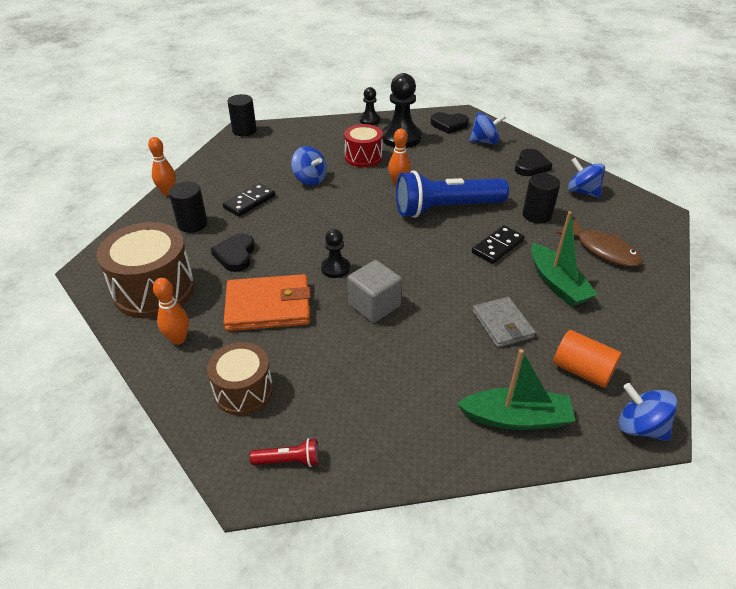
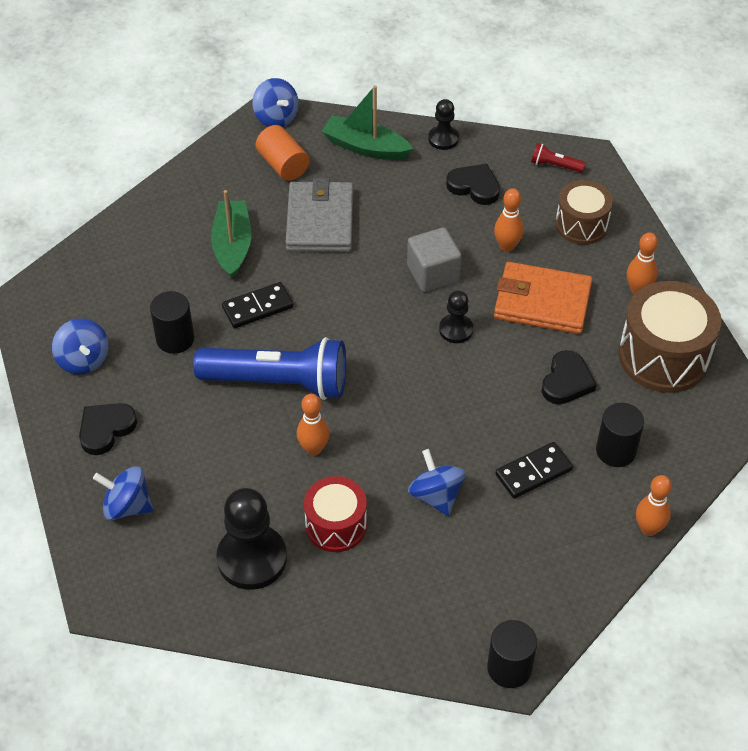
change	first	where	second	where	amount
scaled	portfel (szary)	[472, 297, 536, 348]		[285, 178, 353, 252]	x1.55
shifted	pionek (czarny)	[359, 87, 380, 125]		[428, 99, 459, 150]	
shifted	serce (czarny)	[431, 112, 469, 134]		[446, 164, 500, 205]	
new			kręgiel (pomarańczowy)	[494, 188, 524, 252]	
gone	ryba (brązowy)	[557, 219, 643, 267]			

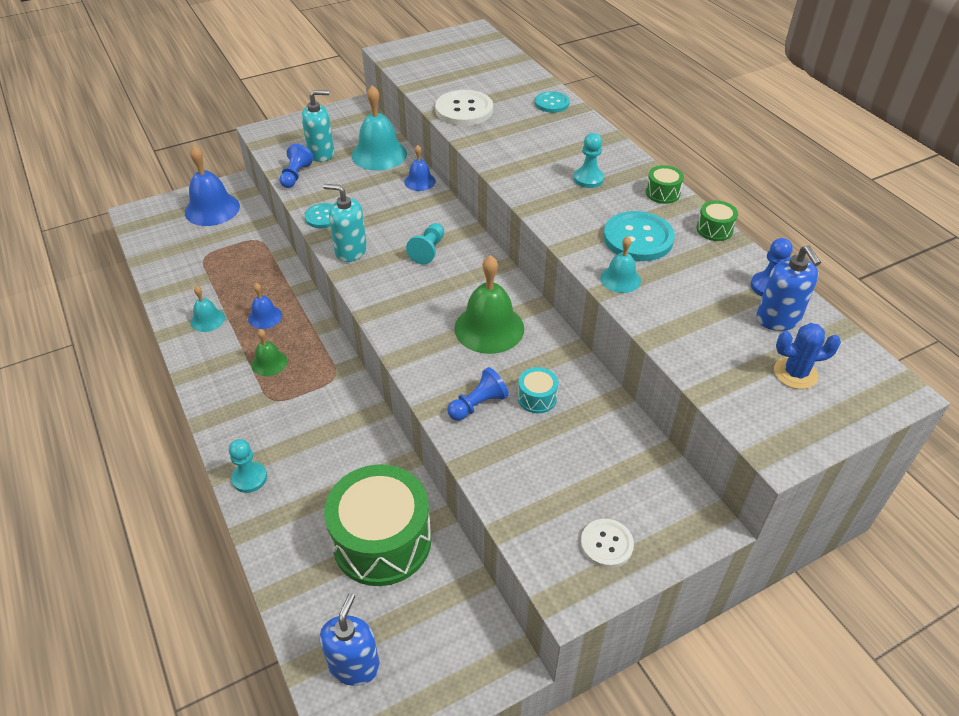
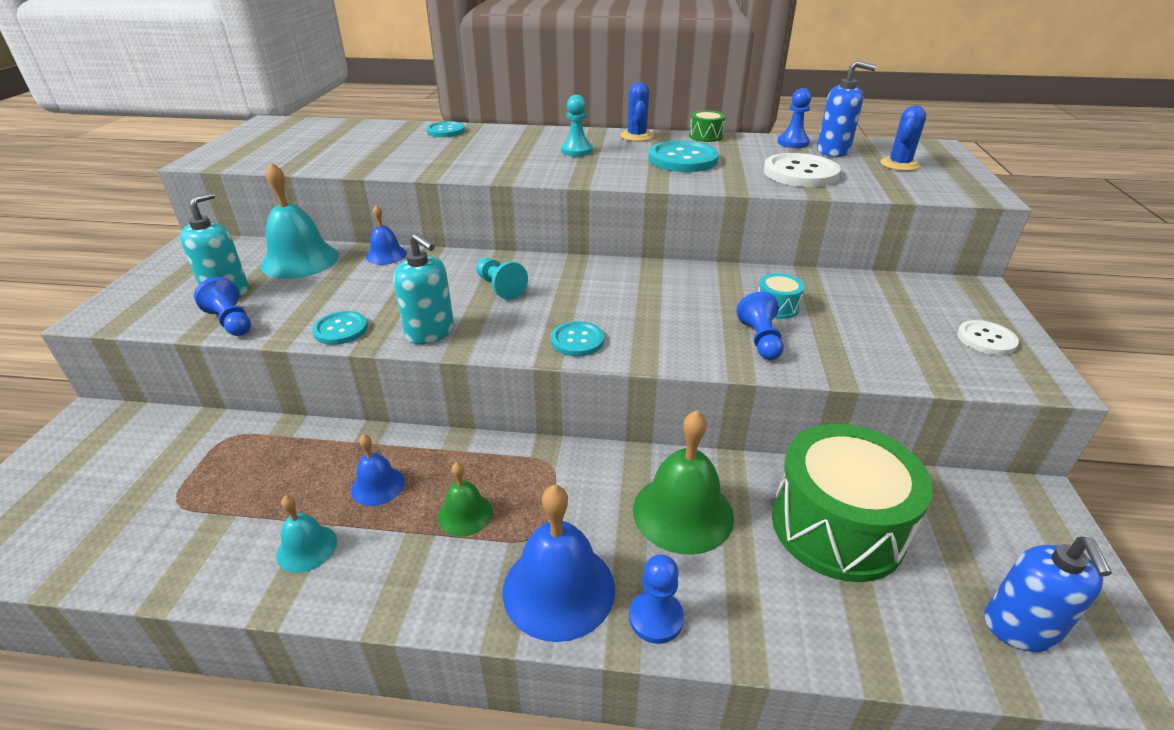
change	first	where	second	where	amount
rotated	dozownik mydła (turkusowy)	[323, 184, 367, 262]		[394, 233, 454, 344]	105 degrees counterclockwise
shifted	dzwonek (niebieski)	[185, 146, 240, 226]		[503, 484, 615, 642]	
new			guzik (turkusowy)	[551, 321, 604, 356]	
swapped	bęben (zielony)	[646, 165, 684, 204]	kaktus (niebieski)	[620, 82, 654, 142]	
repainted	pionek (turkusowy)	[229, 439, 267, 493]	pionek (niebieski)	[629, 555, 684, 644]	
shifted	dzwonek (zielony)	[454, 255, 524, 354]		[633, 410, 734, 555]	
shifted	guzik (biały)	[435, 90, 493, 126]		[764, 153, 841, 187]	
rotated	dozownik mydła (niebieski)	[320, 593, 380, 686]		[984, 536, 1112, 652]	135 degrees counterclockwise
gone	dzwonek (turkusowy)	[600, 236, 641, 293]			

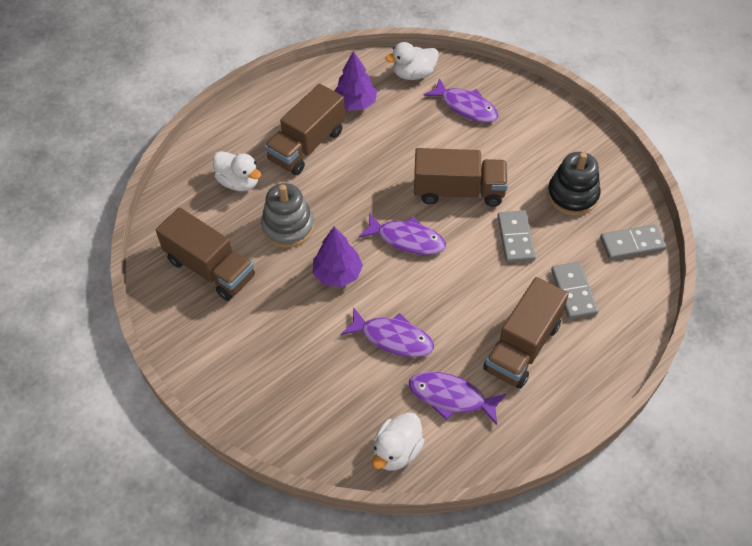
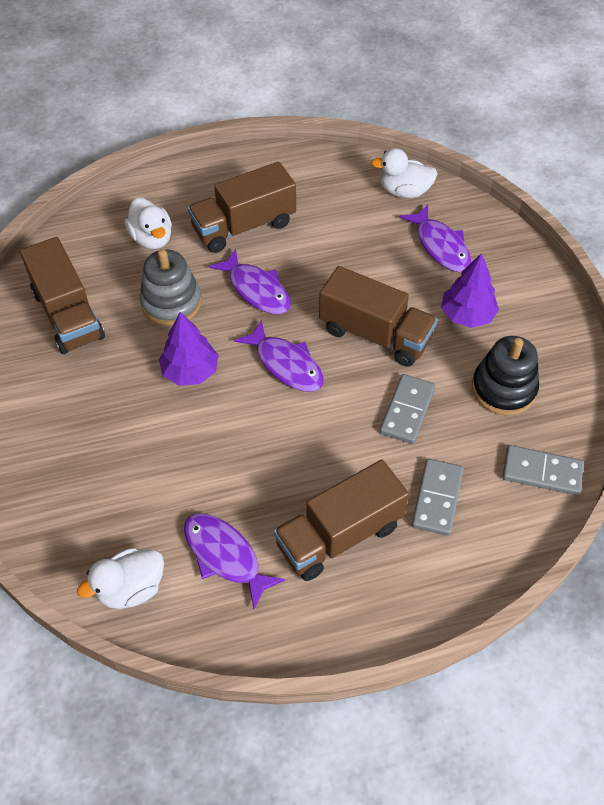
change	first	where	second	where	amount
shifted	ryba (fioletowy)	[341, 308, 434, 357]		[209, 249, 291, 314]	
shifted	drzewko (fioletowy)	[334, 51, 377, 110]		[441, 253, 499, 328]	

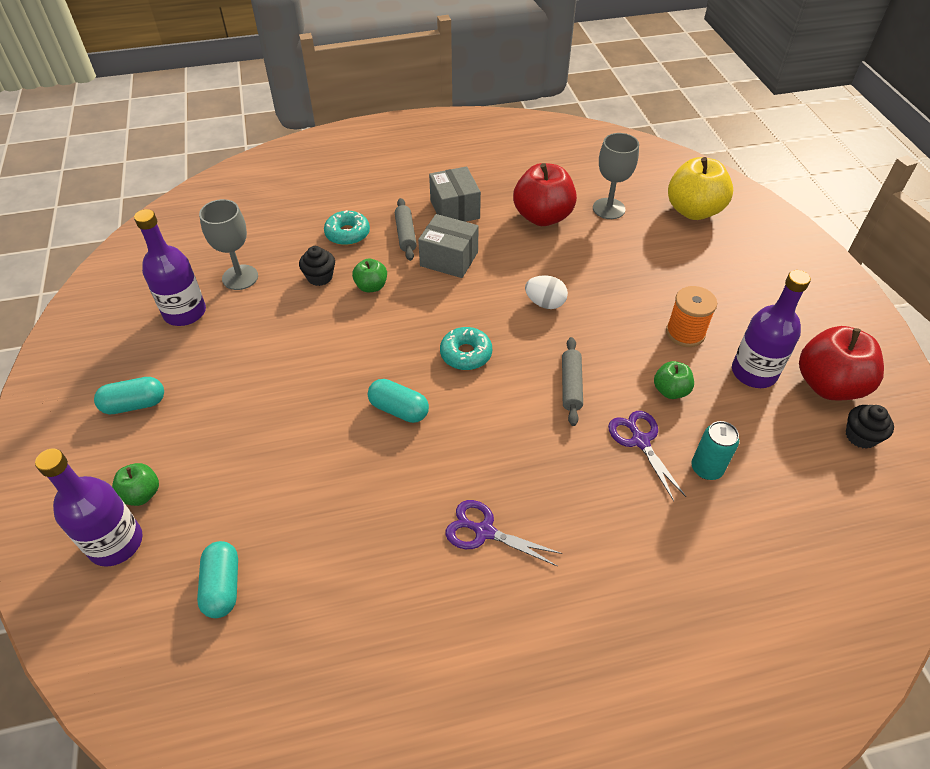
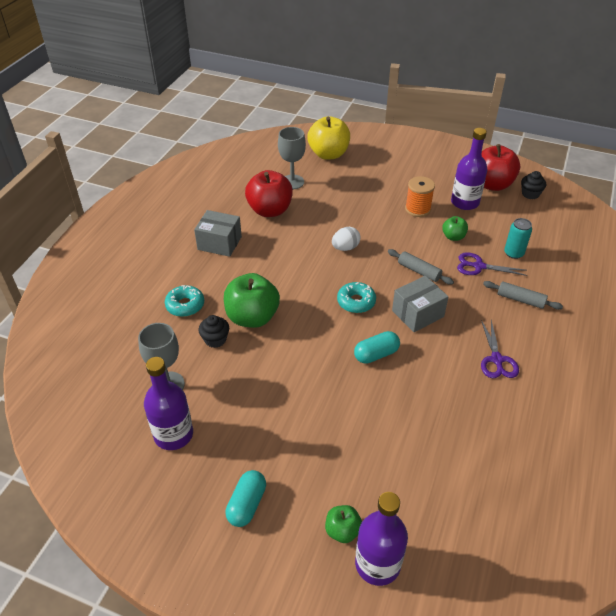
change	first	where	second	where	amount
scaled	jabłko (zielony)	[352, 258, 387, 292]		[224, 273, 280, 328]	x1.95
shifted	pudełko (szary)	[418, 214, 479, 278]		[392, 276, 448, 332]	
rotated	nożyczki (fioletowy)	[445, 500, 563, 567]		[481, 320, 519, 378]	60 degrees counterclockwise
shifted	wałek do ciasta (szary)	[395, 198, 417, 261]		[483, 281, 563, 310]	
gone	kapsułka (turkusowy)	[197, 541, 238, 618]			

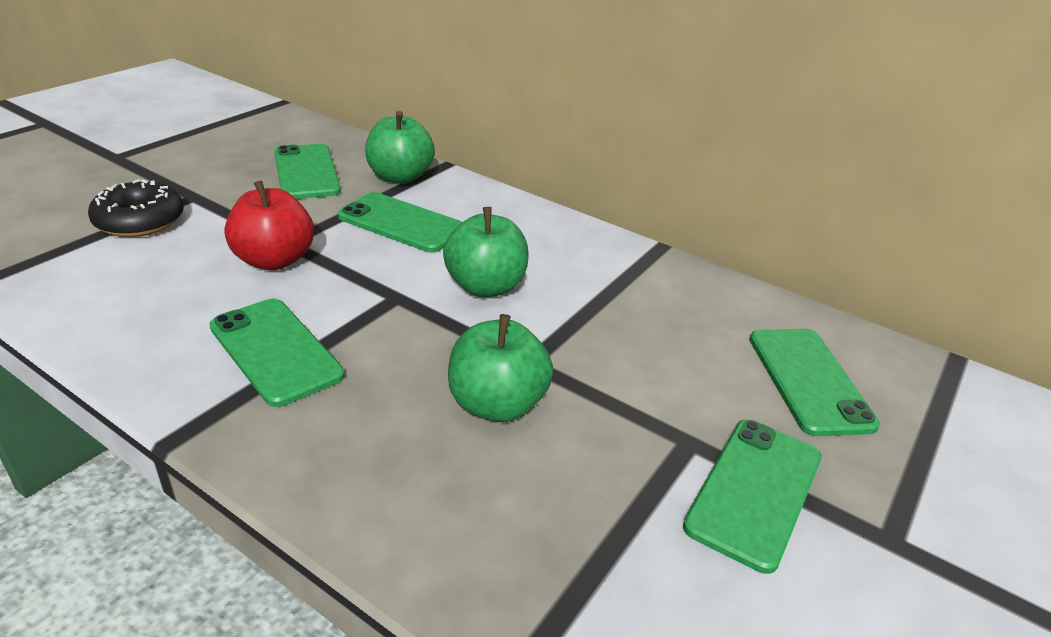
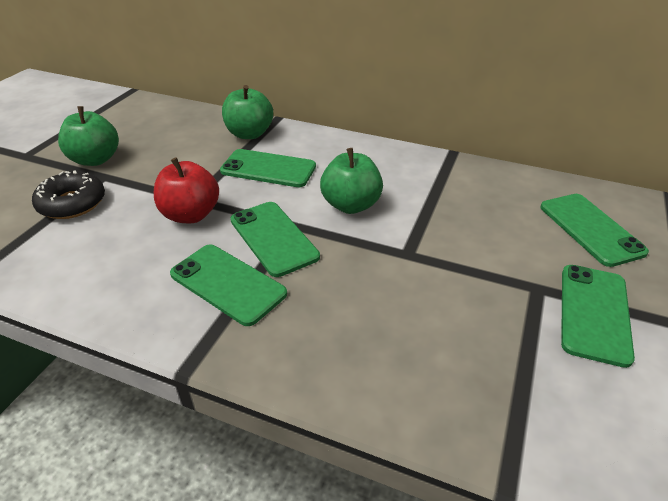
change	first	where	second	where	amount
shifted	jabłko (zielony)	[448, 314, 553, 422]		[58, 106, 119, 166]	
shifted	telefon (zielony)	[274, 144, 341, 199]		[230, 202, 320, 277]	

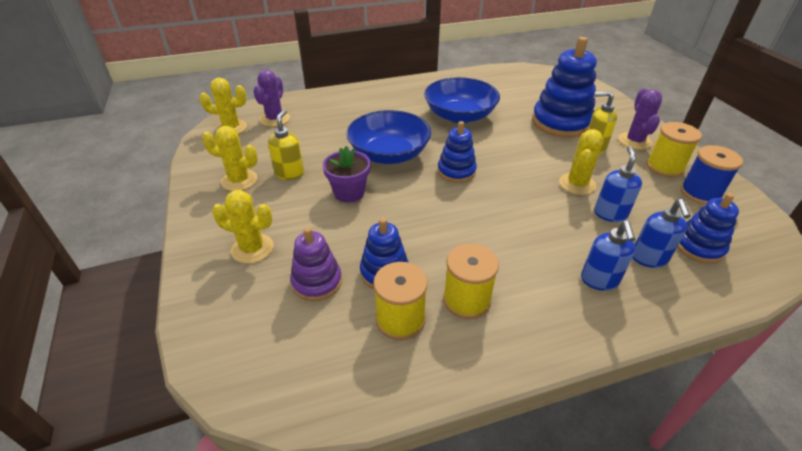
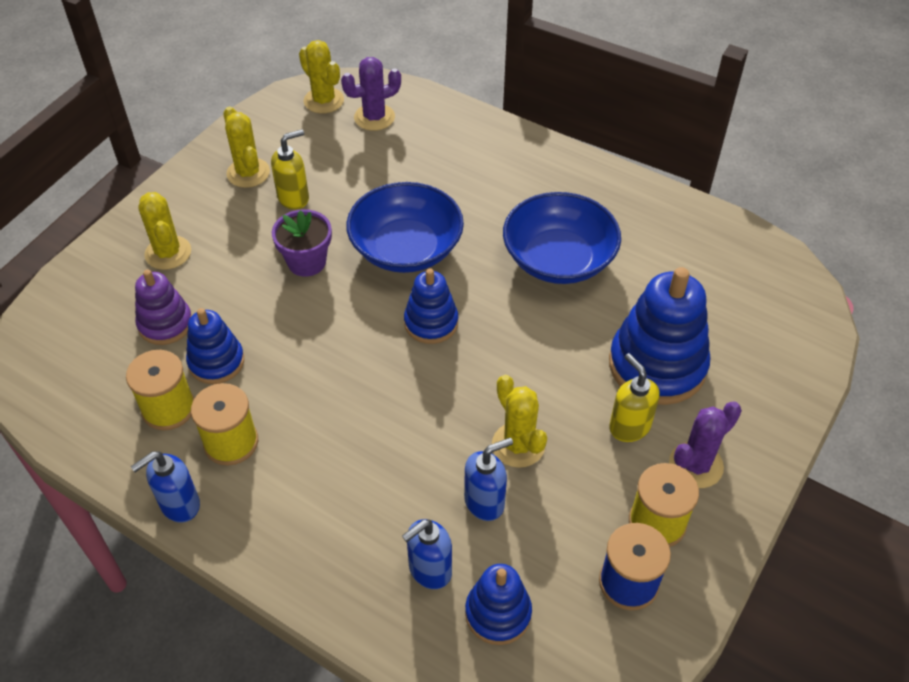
change	first	where	second	where	amount
shifted	dozownik mydła (niebieski)	[581, 220, 636, 291]		[131, 451, 200, 523]	
rotated	kaktus (żółty)	[559, 129, 604, 195]		[492, 375, 547, 468]	75 degrees clockwise

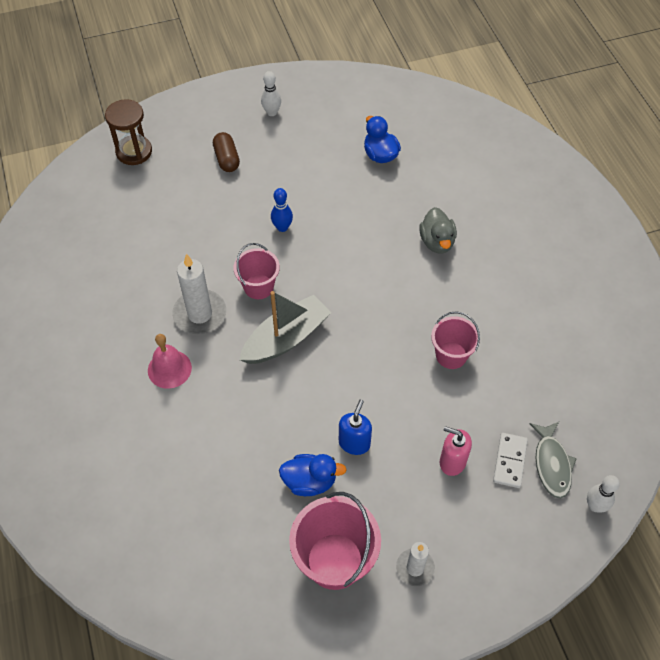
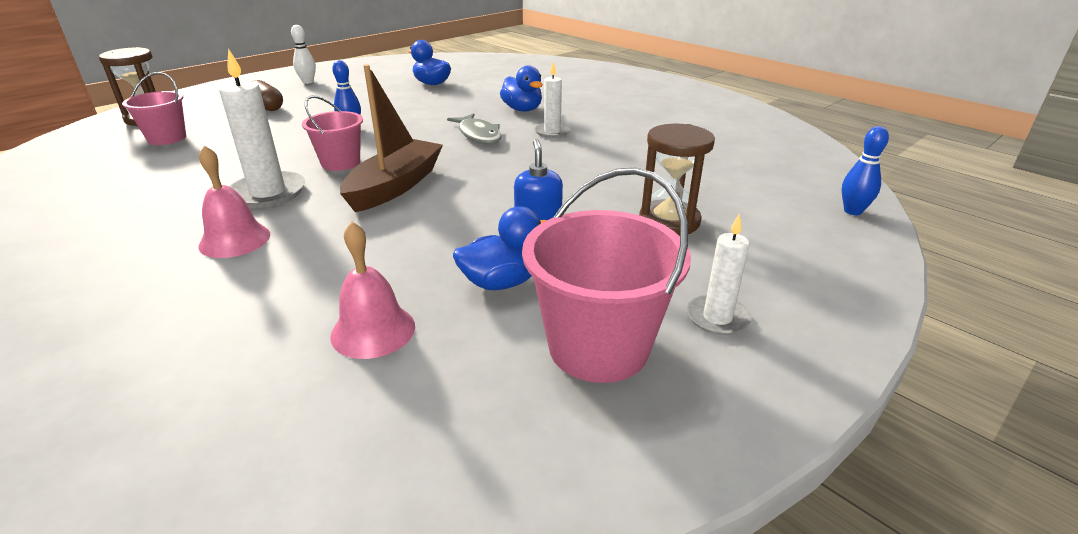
change	first	where	second	where	amount
shifted	wiadro (różowy)	[431, 311, 480, 369]		[122, 72, 186, 145]	
new			dzwonek (różowy)	[330, 222, 415, 359]	
repainted	łódka (szary)	[239, 291, 331, 364]	łódka (brązowy)	[340, 65, 443, 212]	
shifted	ryba (szary)	[530, 422, 577, 499]		[447, 113, 502, 144]	
repainted	kaczka (szary)	[419, 207, 457, 254]	kaczka (niebieski)	[500, 66, 543, 111]	
new			świeca (biały)	[534, 62, 571, 138]	
swapped	dozownik mydła (różowy)	[440, 426, 472, 476]	klepsydra (brązowy)	[639, 124, 715, 235]	
repainted	kręgiel (biały)	[587, 475, 620, 513]	kręgiel (niebieski)	[842, 126, 889, 215]	
gone	kostka domina (biały)	[493, 433, 527, 488]			

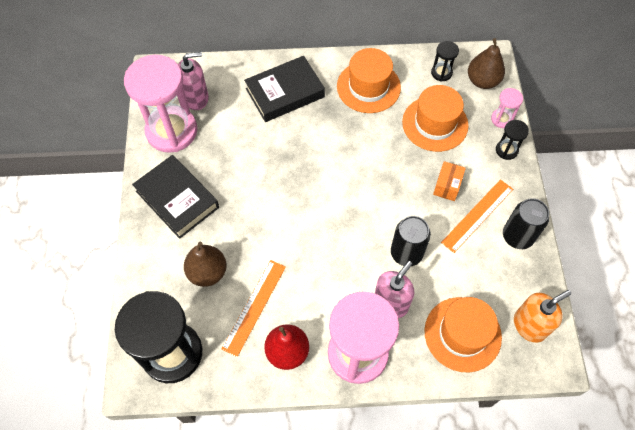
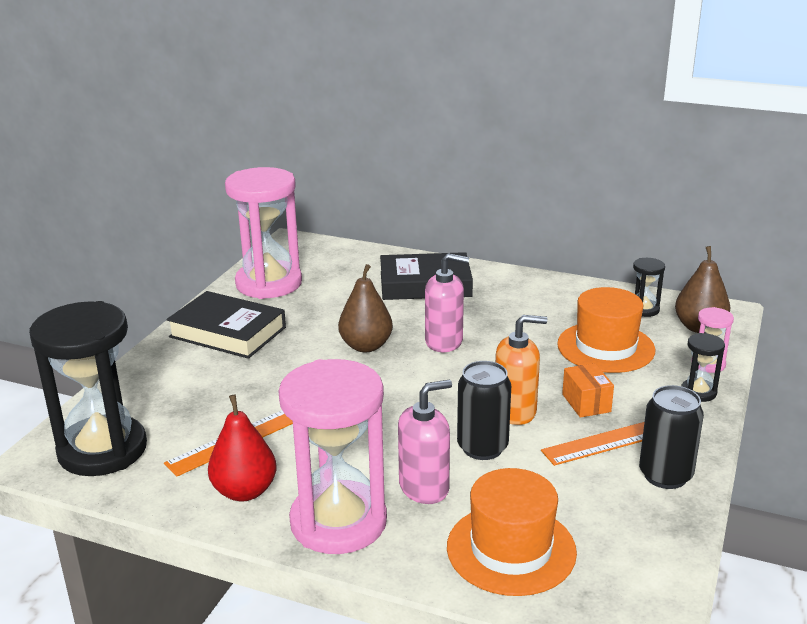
change	first	where	second	where	amount
rotated	książka (czarny)	[132, 155, 219, 239]		[166, 291, 286, 359]	45 degrees counterclockwise
shifted	gruszka (brązowy)	[184, 242, 227, 287]		[338, 264, 393, 352]	
shifted	dozownik mydła (różowy)	[178, 52, 209, 110]		[425, 253, 469, 352]	
shifted	dozownik mydła (pomarańczowy)	[514, 290, 571, 343]		[495, 315, 547, 425]	
rotated	pudełko (pomarańczowy)	[433, 161, 466, 201]		[562, 363, 614, 418]	60 degrees counterclockwise
gone	kapelusz (pomarańczowy)	[337, 48, 401, 113]			

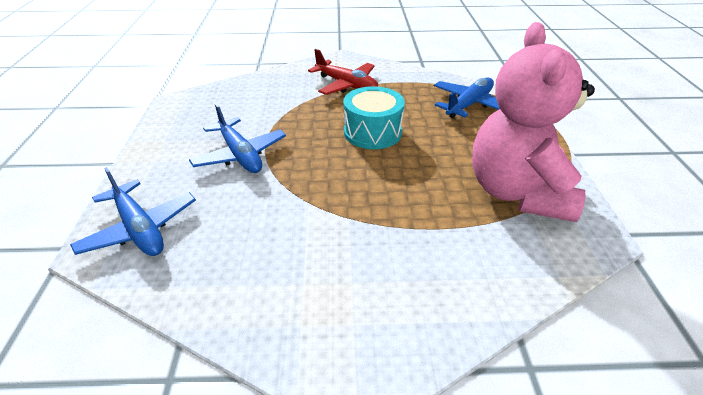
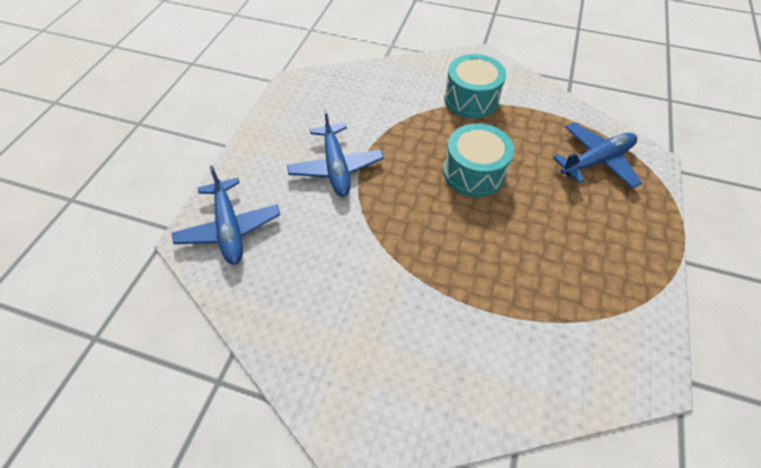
change	first	where	second	where	amount
swapped	samolot (czerwony)	[308, 49, 378, 95]	bęben (turkusowy)	[444, 54, 506, 118]	
gone	miś (różowy)	[472, 22, 595, 222]			

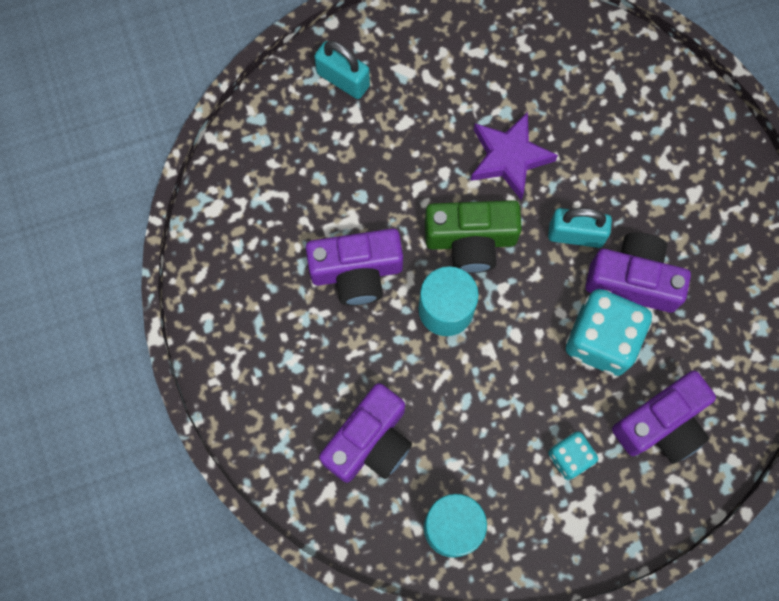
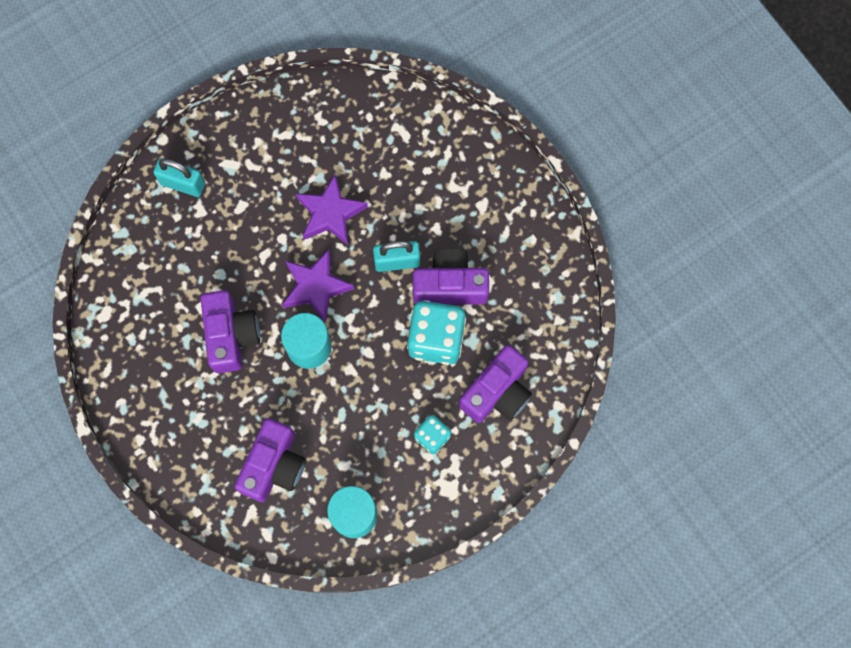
change	first	where	second	where	amount
rotated	aparat fotograficzny (fioletowy)	[306, 229, 403, 306]		[201, 290, 260, 373]	75 degrees counterclockwise
swapped	aparat fotograficzny (zielony)	[425, 200, 522, 273]	gwiazda (fioletowy)	[282, 250, 354, 323]	

